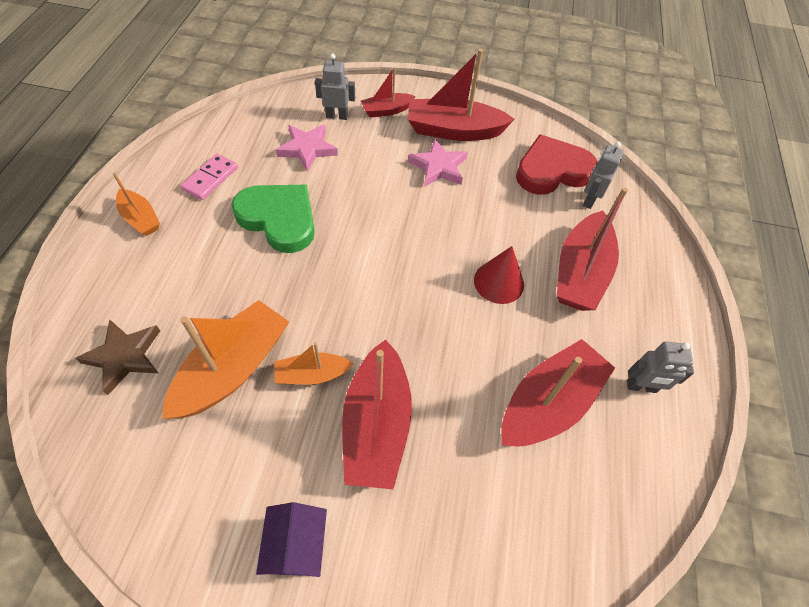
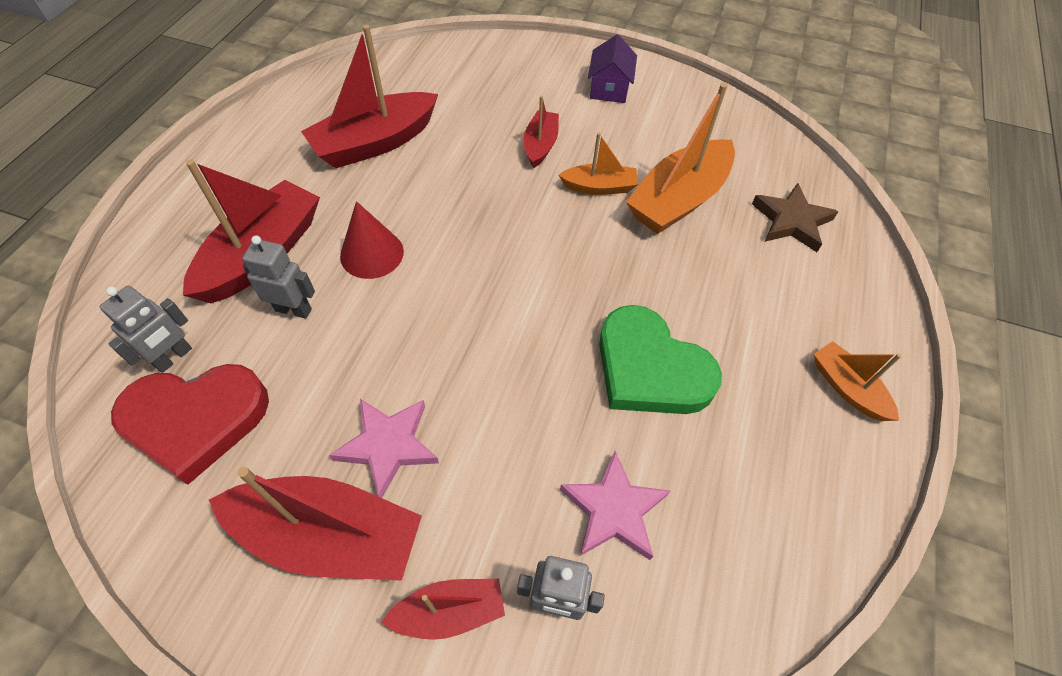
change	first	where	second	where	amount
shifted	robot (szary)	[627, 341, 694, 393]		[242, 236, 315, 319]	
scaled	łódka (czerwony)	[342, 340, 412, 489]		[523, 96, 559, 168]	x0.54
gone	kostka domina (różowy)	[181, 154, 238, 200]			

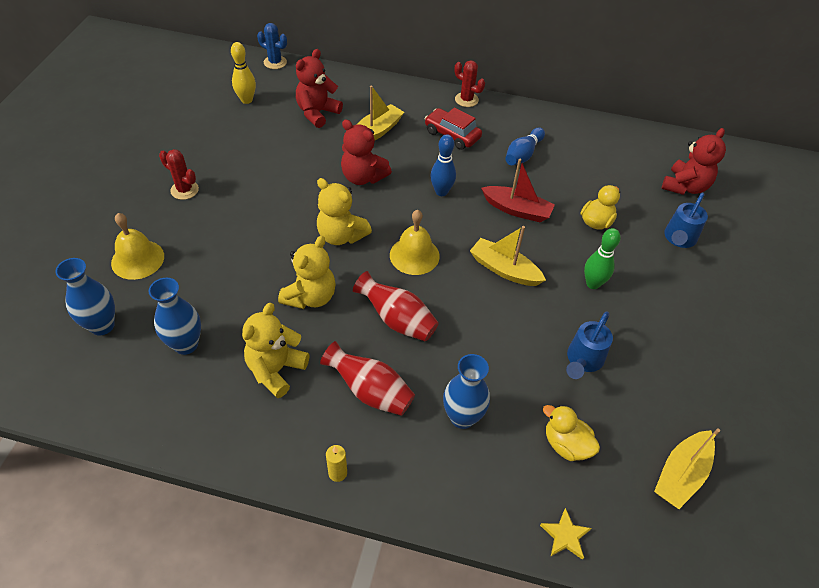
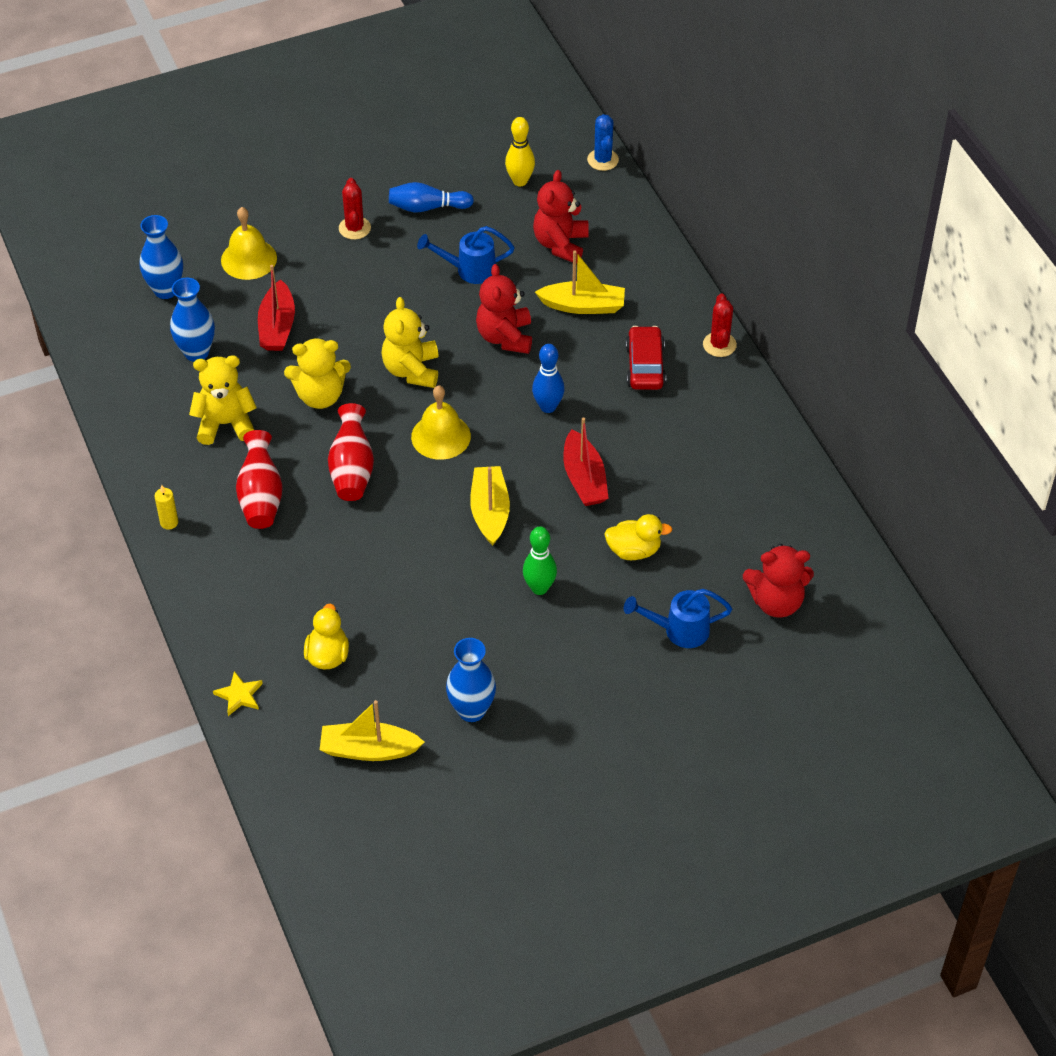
change	first	where	second	where	amount
new			łódka (czerwony)	[258, 265, 295, 351]	
shifted	kręgiel (niebieski)	[505, 127, 545, 165]		[389, 182, 474, 212]	
shifted	konewka (niebieski)	[566, 311, 613, 379]		[417, 226, 515, 284]	
shifted	wazon (niebieski)	[443, 354, 490, 429]		[446, 638, 496, 722]	
rotated	miś (czerwony)	[296, 49, 343, 128]		[533, 170, 589, 263]	75 degrees counterclockwise

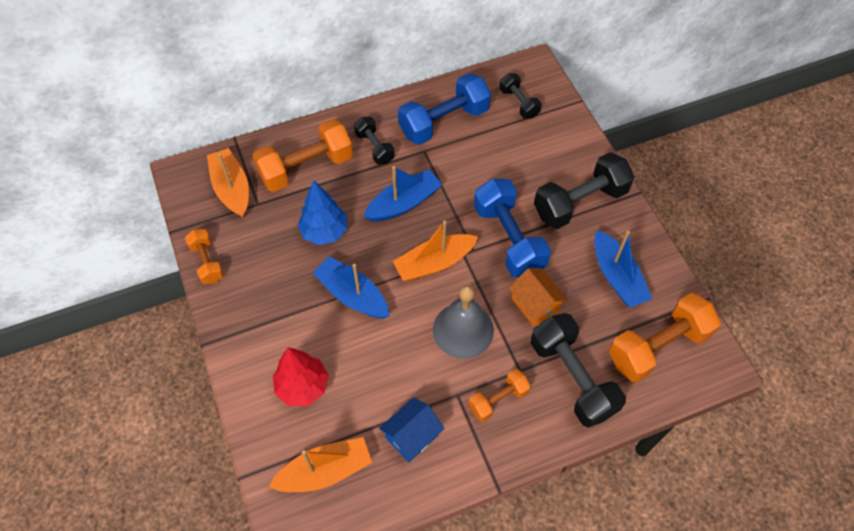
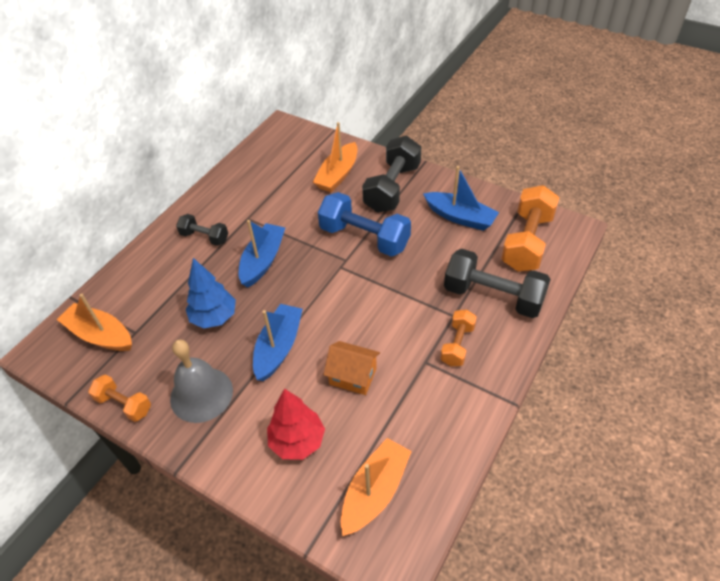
change	first	where	second	where	amount
shifted	dzwonek (szary)	[433, 285, 494, 359]		[170, 340, 233, 423]	
rotated	łódka (niebieski)	[312, 256, 390, 318]		[253, 304, 303, 381]	105 degrees clockwise
shifted	łódka (pomarańczowy)	[393, 221, 478, 281]		[313, 122, 357, 192]	
shifted	domek (pomarańczowy)	[509, 268, 568, 326]		[323, 341, 380, 395]	
gone	hantel (pomarańczowy)	[253, 119, 353, 192]			
gone	domek (niebieski)	[379, 397, 444, 462]			
gone	hantel (niebieski)	[398, 73, 491, 145]			
gone	hantel (czarny)	[499, 73, 541, 119]			

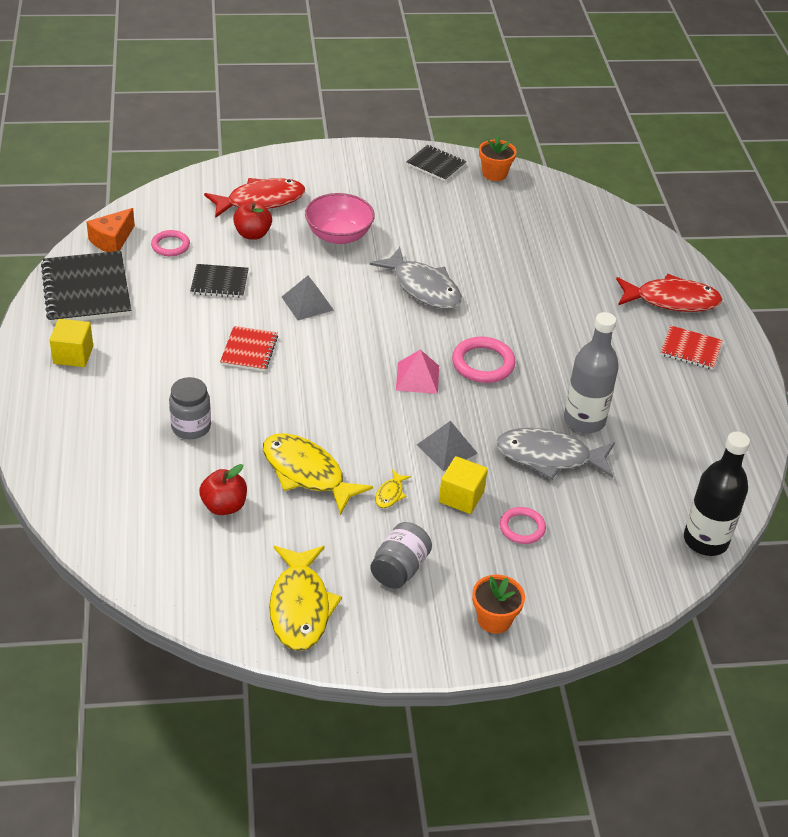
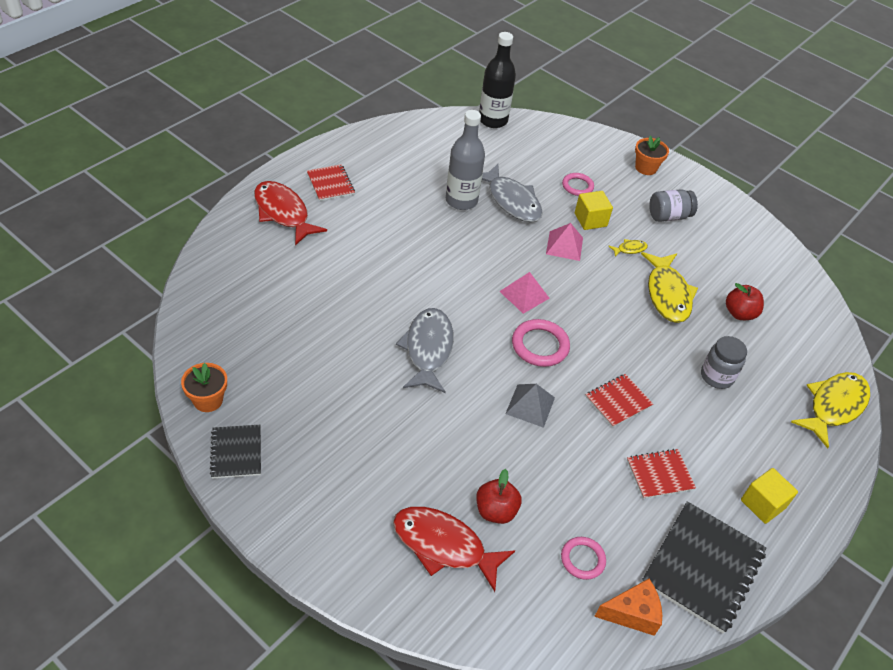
change	first	where	second	where	amount
shifted	pierścień (różowy)	[452, 336, 516, 383]		[512, 319, 570, 367]	
repainted	piramida (szary)	[417, 421, 478, 471]	piramida (różowy)	[546, 223, 583, 261]	
new			zeszyt (czerwony)	[627, 449, 696, 499]	
shifted	ryba (żółty)	[269, 546, 342, 651]		[791, 372, 870, 448]	
gone	zeszyt (czarny)	[190, 264, 249, 298]			
gone	miska (różowy)	[305, 193, 375, 244]			

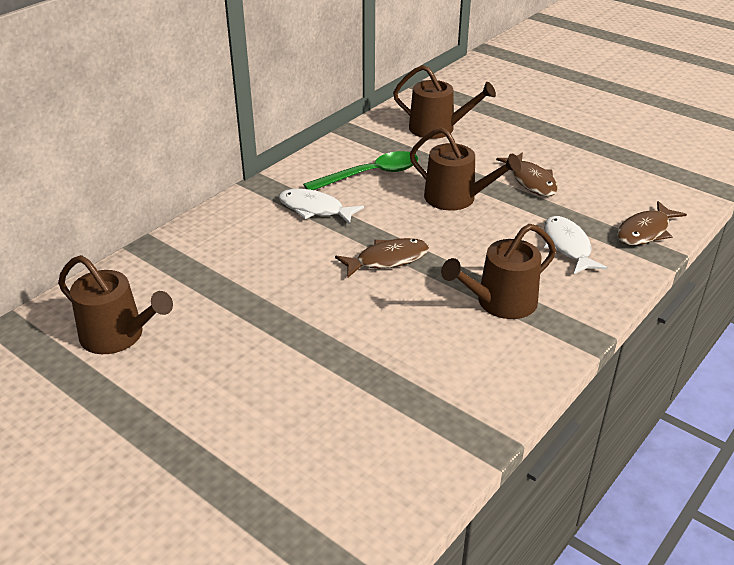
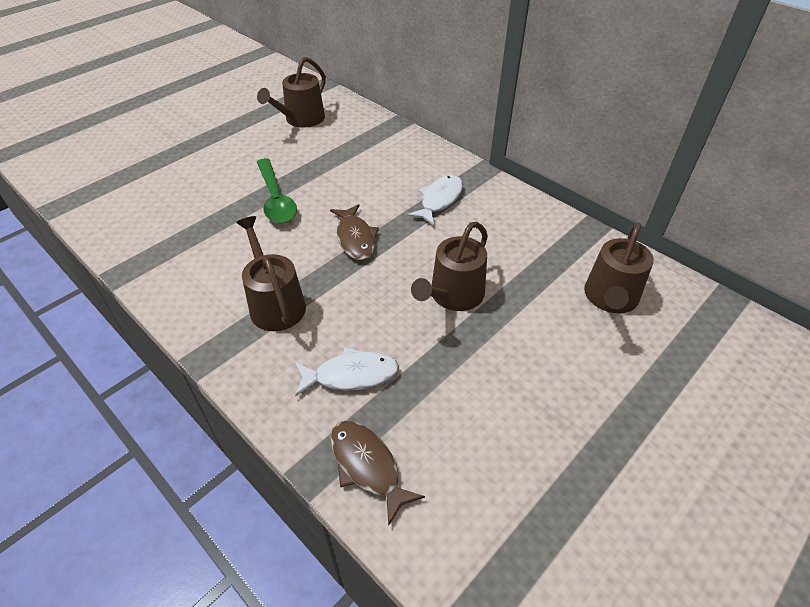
change	first	where	second	where	amount
shifted	łyżka (zielony)	[303, 151, 418, 190]		[257, 158, 297, 224]	
gone	ryba (brązowy)	[496, 152, 558, 196]			

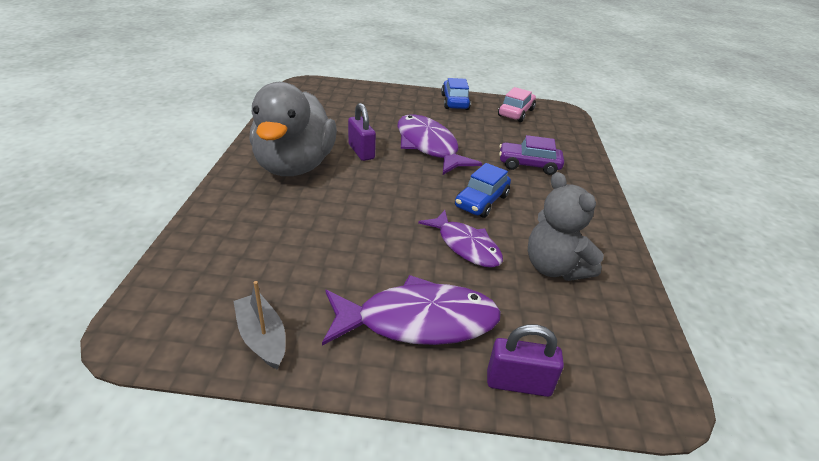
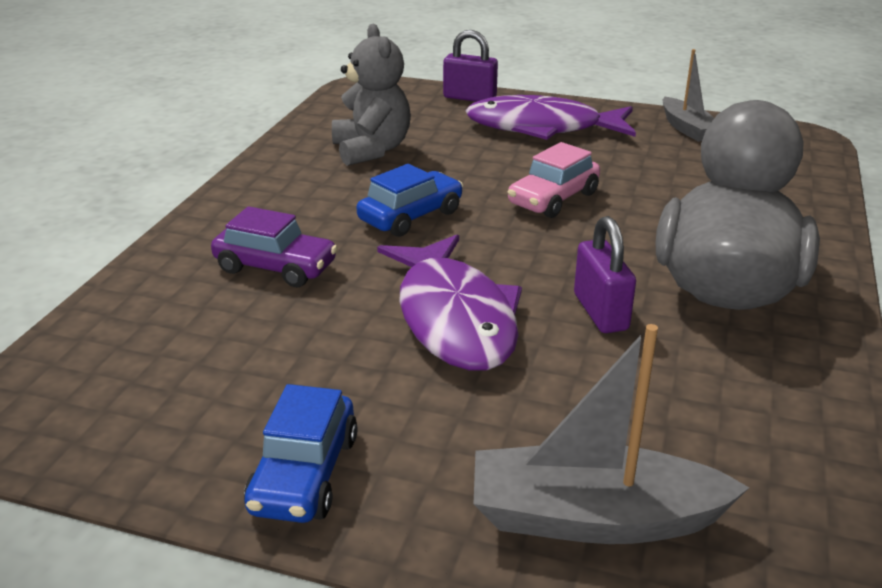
change	first	where	second	where	amount
new			łódka (szary)	[473, 324, 749, 544]	
shifted	samochód (różowy)	[498, 87, 536, 122]		[507, 142, 600, 218]	
gone	ryba (fioletowy)	[418, 210, 503, 268]			

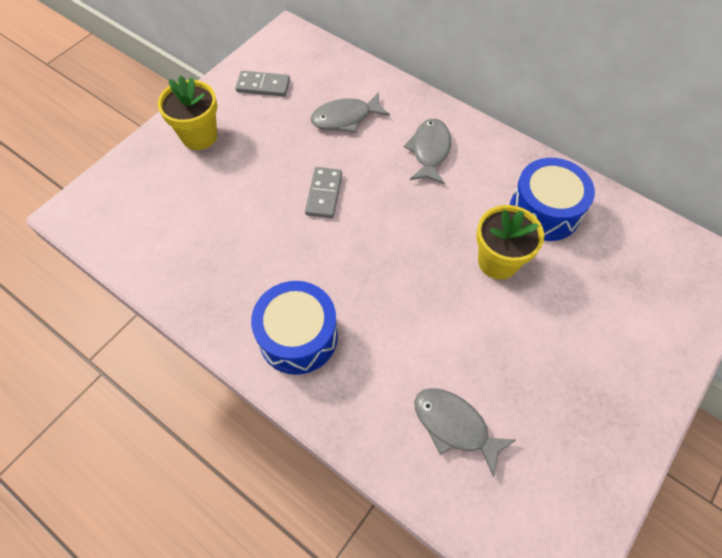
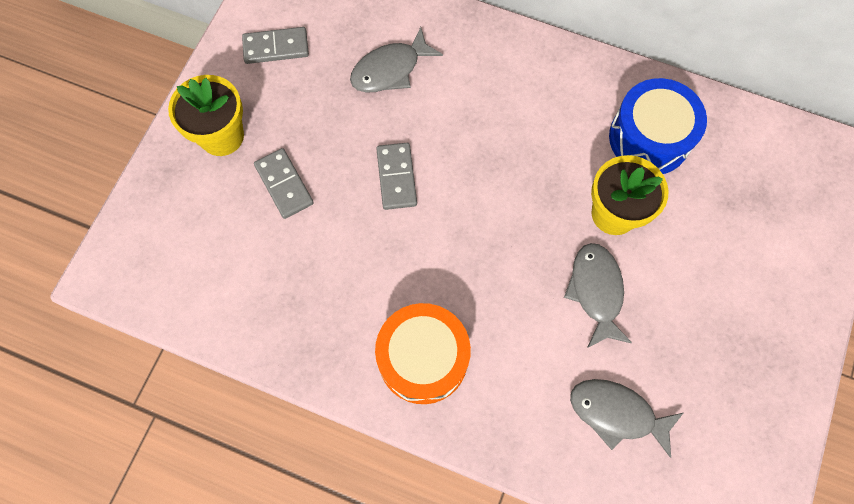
change	first	where	second	where	amount
new			kostka domina (szary)	[254, 148, 314, 219]	
repainted	bęben (niebieski)	[251, 281, 338, 375]	bęben (pomarańczowy)	[375, 303, 471, 404]	
shifted	ryba (szary)	[404, 119, 451, 184]		[564, 243, 632, 348]	

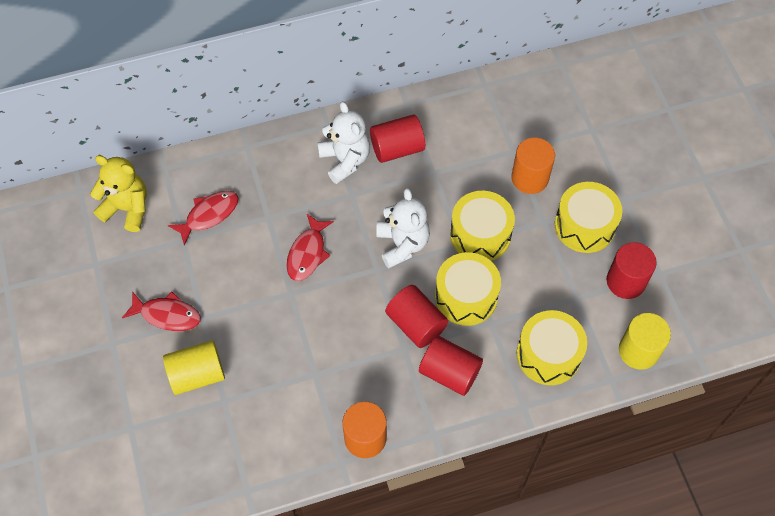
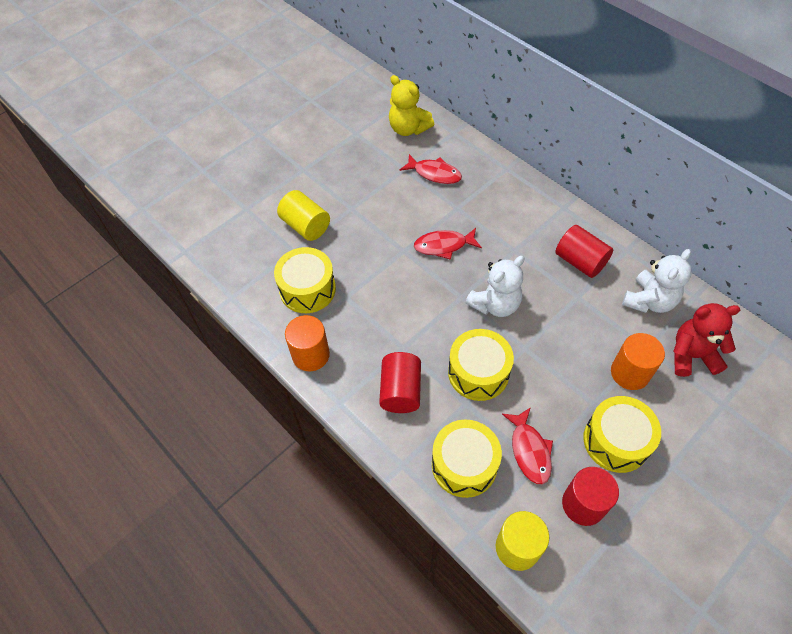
change	first	where	second	where	amount
shifted	bęben (żółty)	[450, 191, 515, 261]		[274, 247, 336, 313]	
rotated	miś (żółty)	[90, 155, 147, 232]		[389, 75, 434, 136]	135 degrees clockwise
shifted	ryba (czerwony)	[122, 292, 201, 331]		[502, 407, 553, 484]	
shifted	miś (biały)	[317, 101, 370, 184]		[622, 249, 692, 313]	
new			miś (czerwony)	[673, 303, 740, 377]	
gone	walec (czerwony)	[385, 285, 448, 348]			

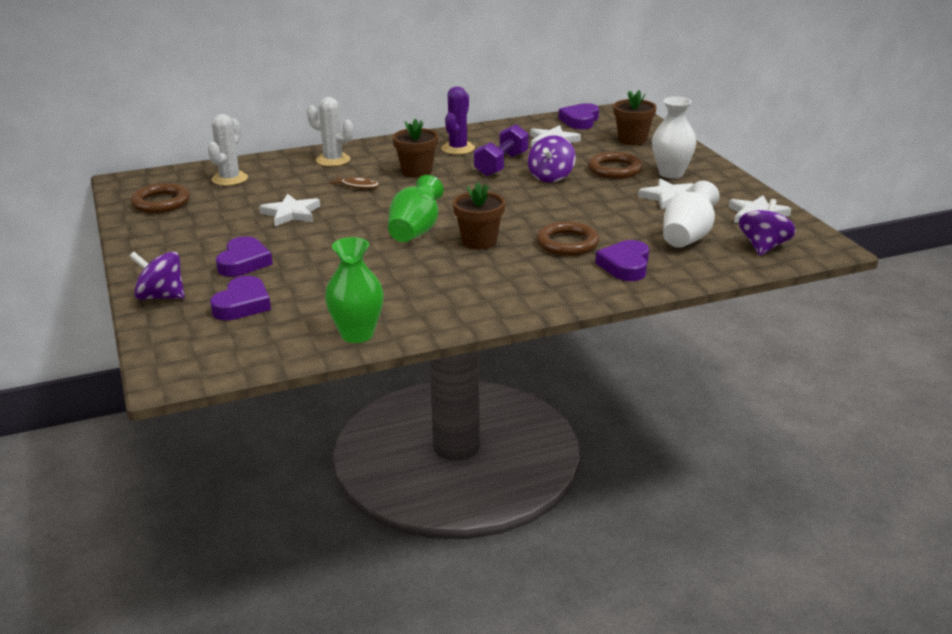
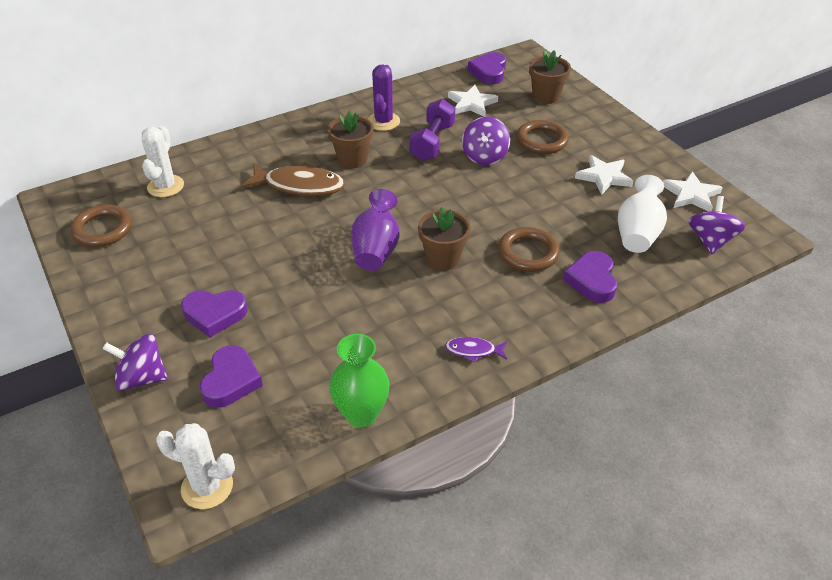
change	first	where	second	where	amount
shifted	kaktus (biały)	[307, 97, 353, 166]		[156, 423, 235, 509]	
rotated	serce (fioletowy)	[216, 236, 273, 277]		[181, 290, 248, 337]	90 degrees clockwise
scaled	ryba (brązowy)	[329, 176, 379, 189]		[241, 162, 345, 196]	x2.01
repainted	wazon (zielony)	[388, 175, 444, 242]	wazon (fioletowy)	[351, 189, 400, 271]	
new			ryba (fioletowy)	[445, 337, 507, 363]	
gone	gwiazda (biały)	[259, 194, 320, 226]			
gone	wazon (biały)	[652, 97, 697, 178]			

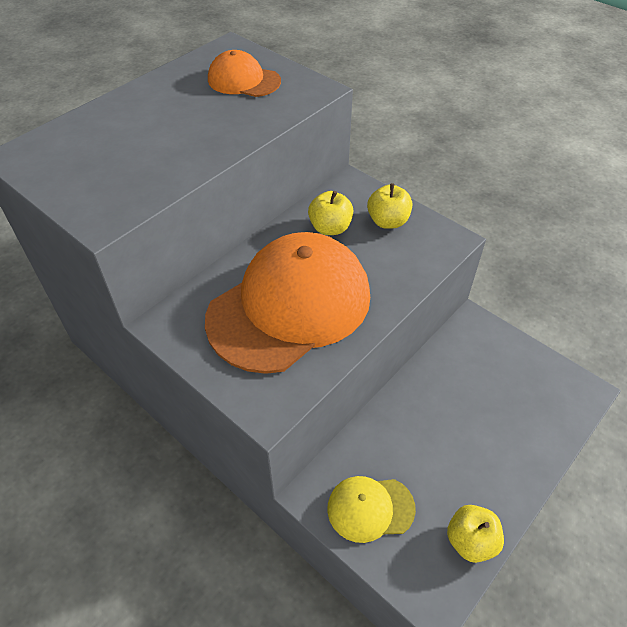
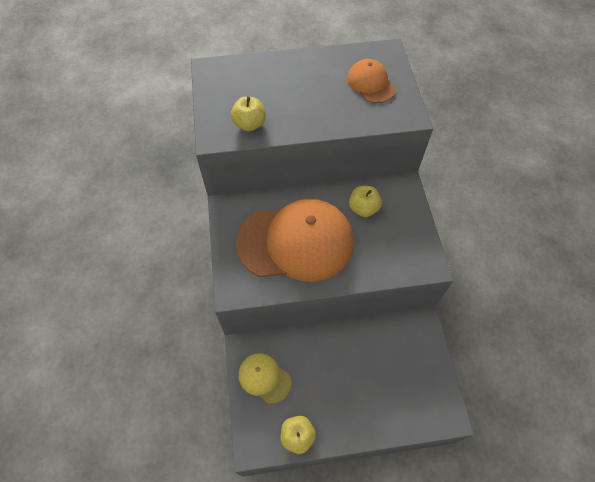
change	first	where	second	where	amount
shifted	jabłko (żółty)	[367, 183, 412, 229]		[231, 97, 266, 131]	

